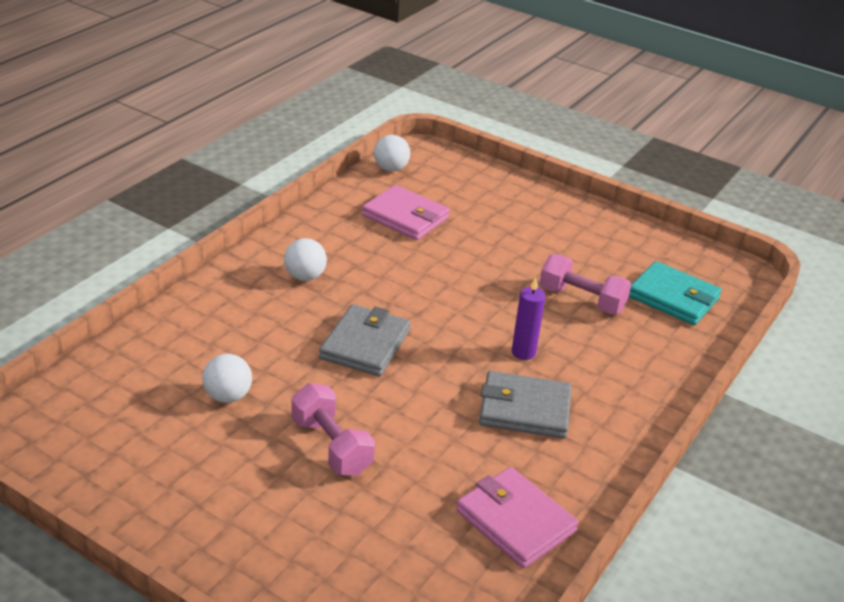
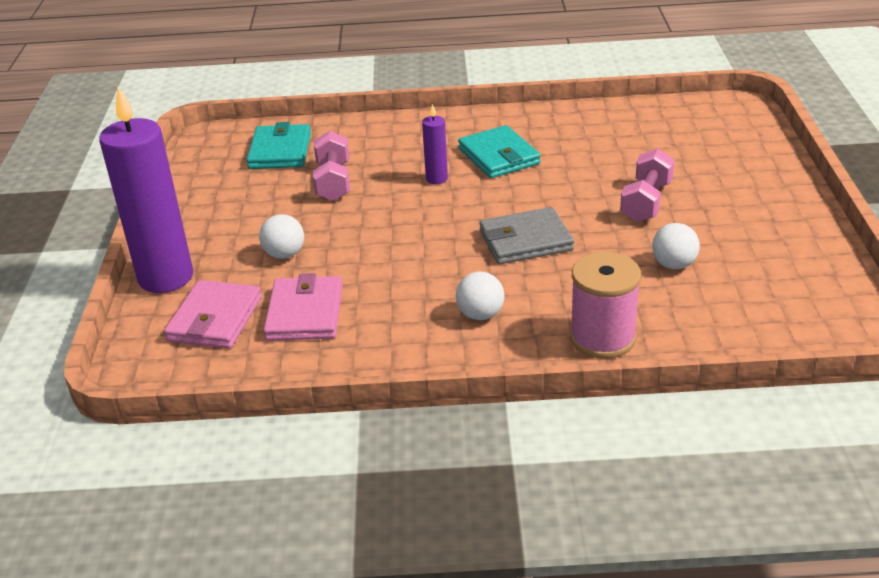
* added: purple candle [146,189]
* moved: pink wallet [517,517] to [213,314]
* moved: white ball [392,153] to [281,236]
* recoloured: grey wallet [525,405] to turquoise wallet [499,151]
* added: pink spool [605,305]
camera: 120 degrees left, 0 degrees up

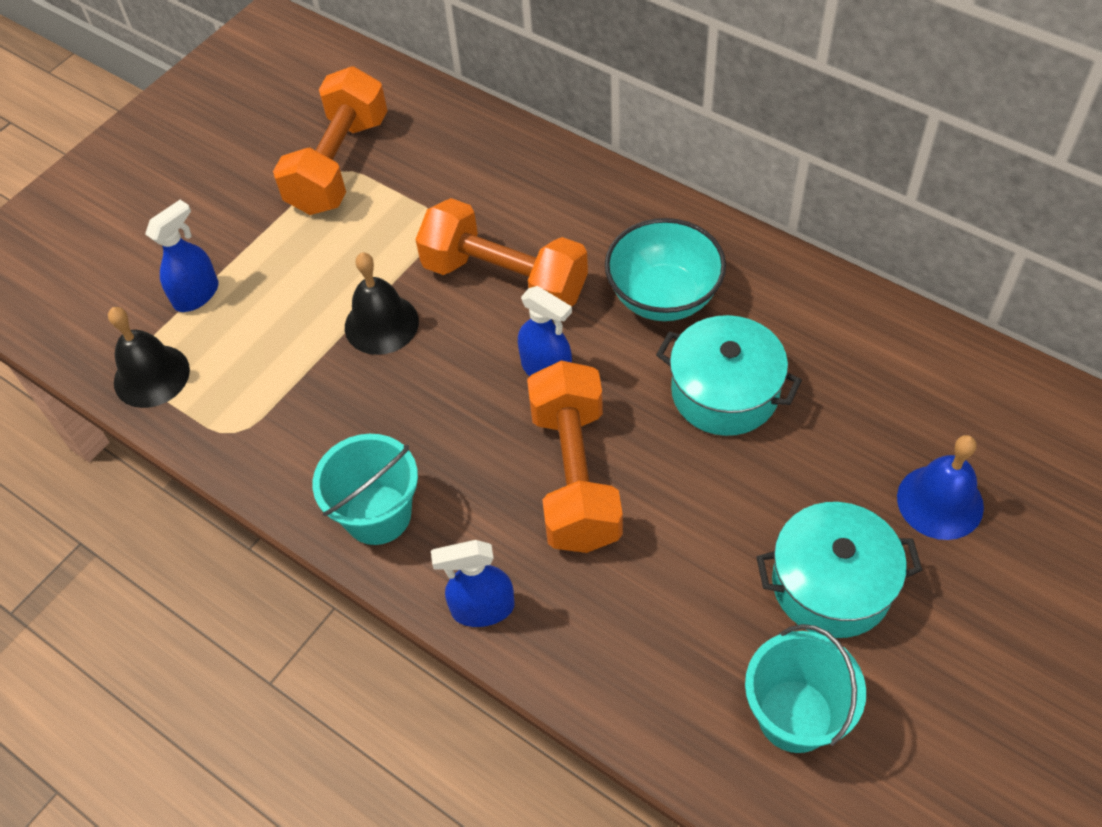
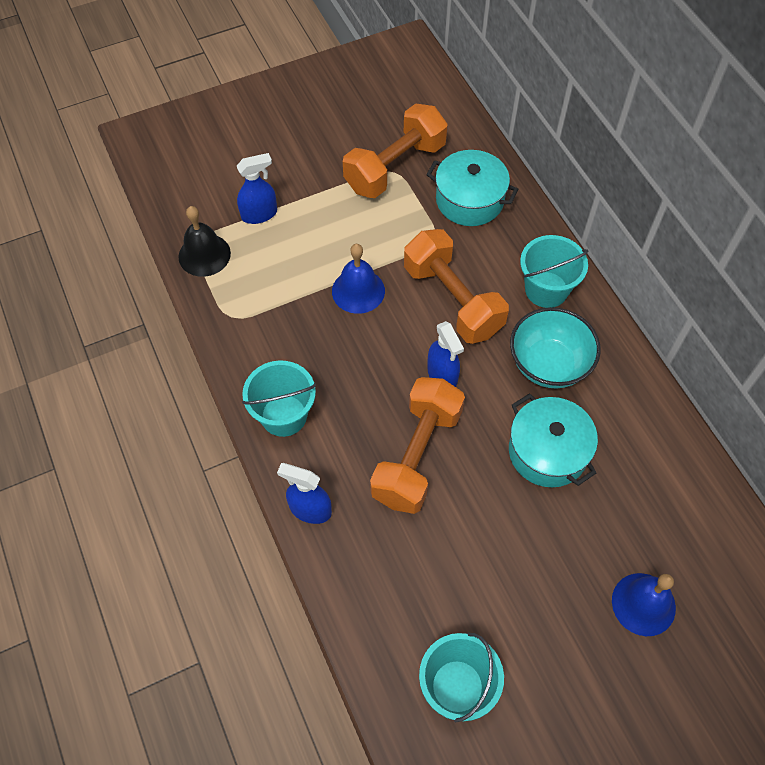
* recoloured: black bell [382,304] to blue bell [358,279]
* moved: turquoise pot [839,570] to [472,188]
* added: turquoise bucket [554,271]
camera: 25 degrees right, 5 degrees up

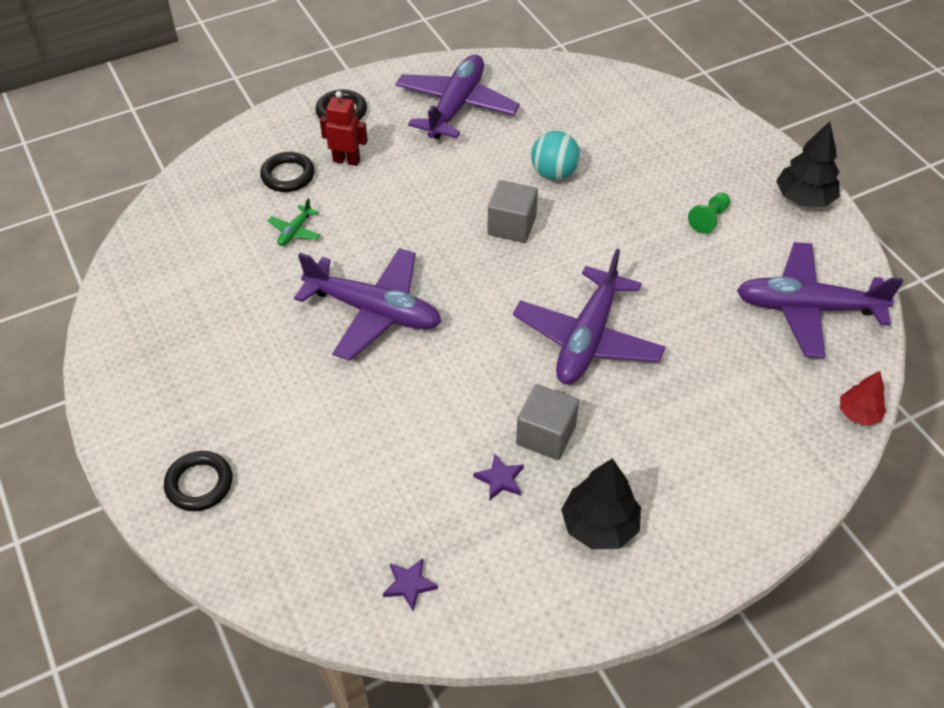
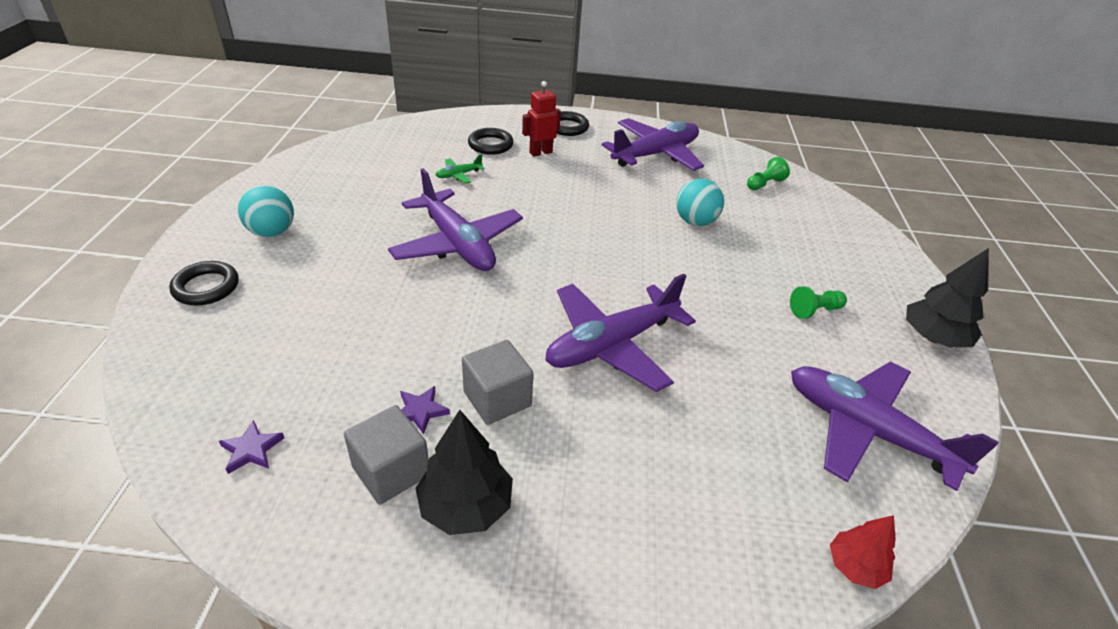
* added: turquoise ball [266,211]
* moved: grey cube [512,211] to [386,455]
* turned: red robot [344,128] = [541,119] 75 degrees counterclockwise
* added: green pawn [768,173]
camera: 30 degrees right, 10 degrees down

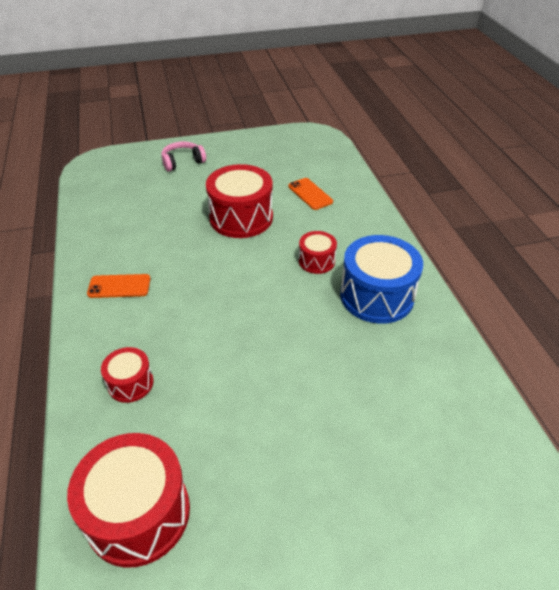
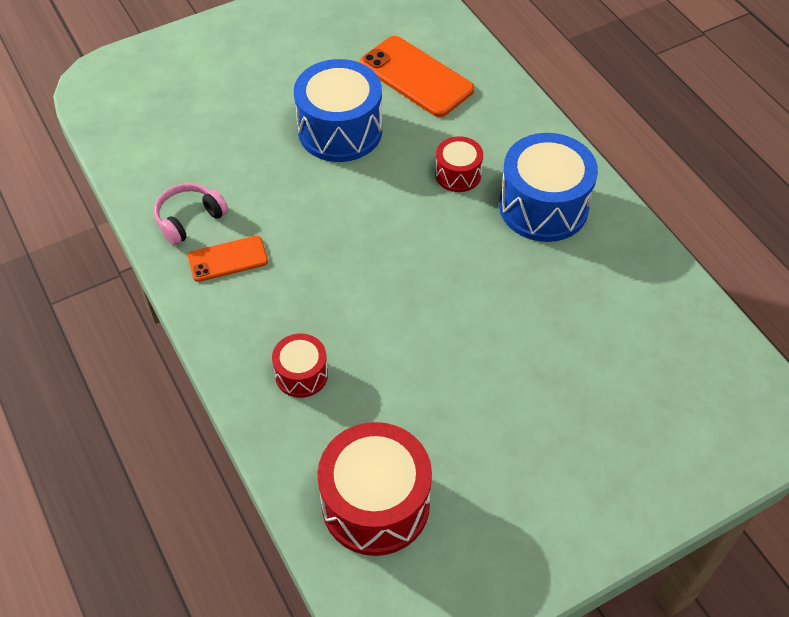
* moved: pink headphones [183,156] to [191,214]
* recoloured: red drum [239,201] to blue drum [338,110]
* resized: orange phone [310,194] = [417,76] x1.71
camera: 15 degrees left, 10 degrees up

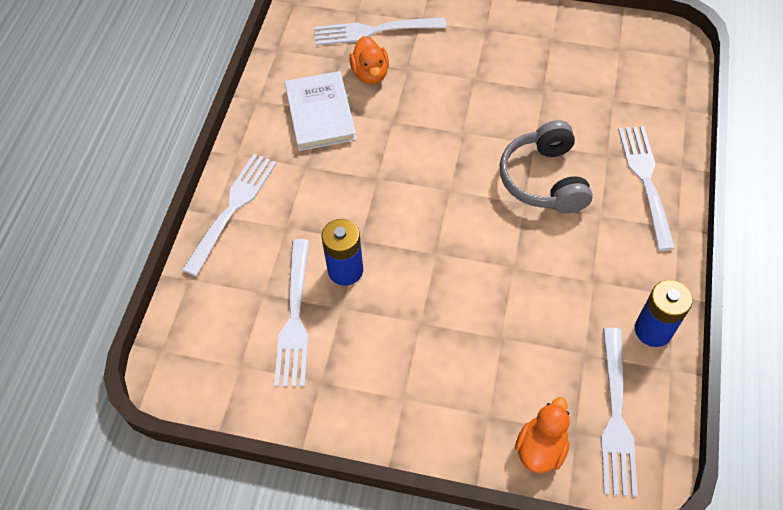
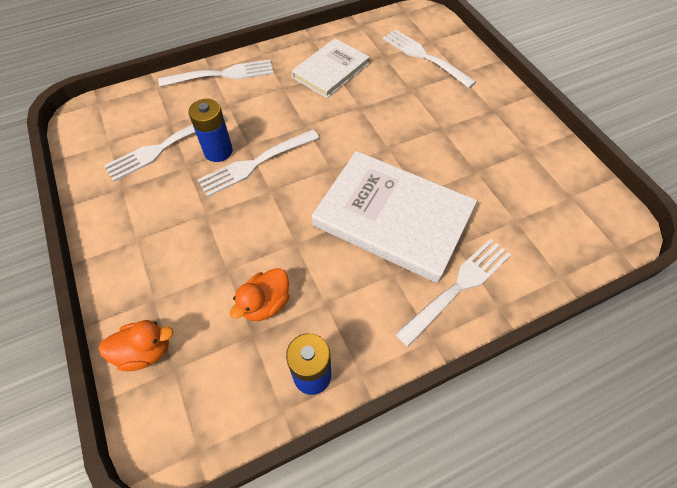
* moved: white fork [619,412] to [258,163]
* moved: orange duck [369,60] to [260,294]
* replaced: grey headphones [546,166] to white book [394,217]
camera: 50 degrees right, 0 degrees up

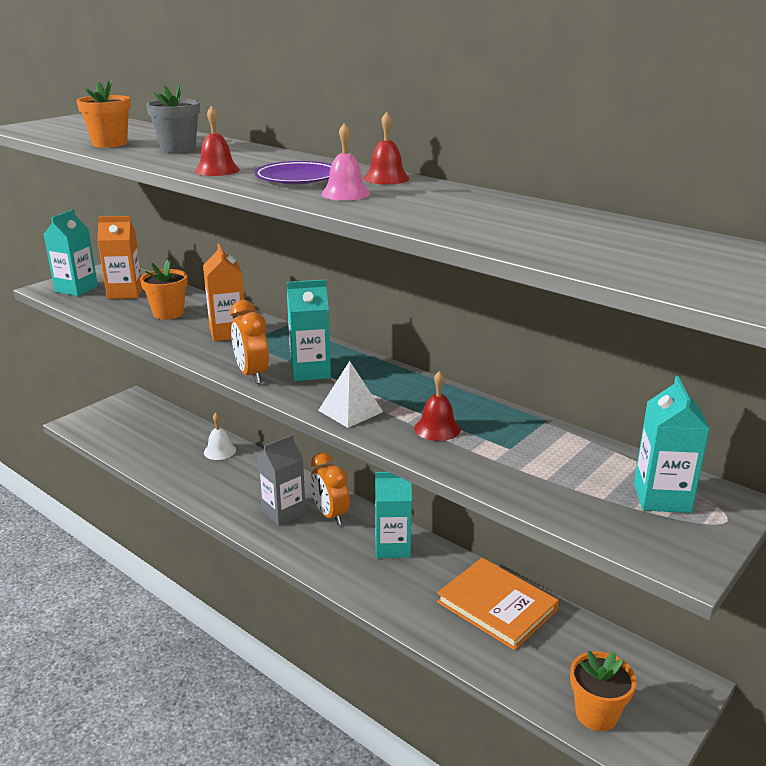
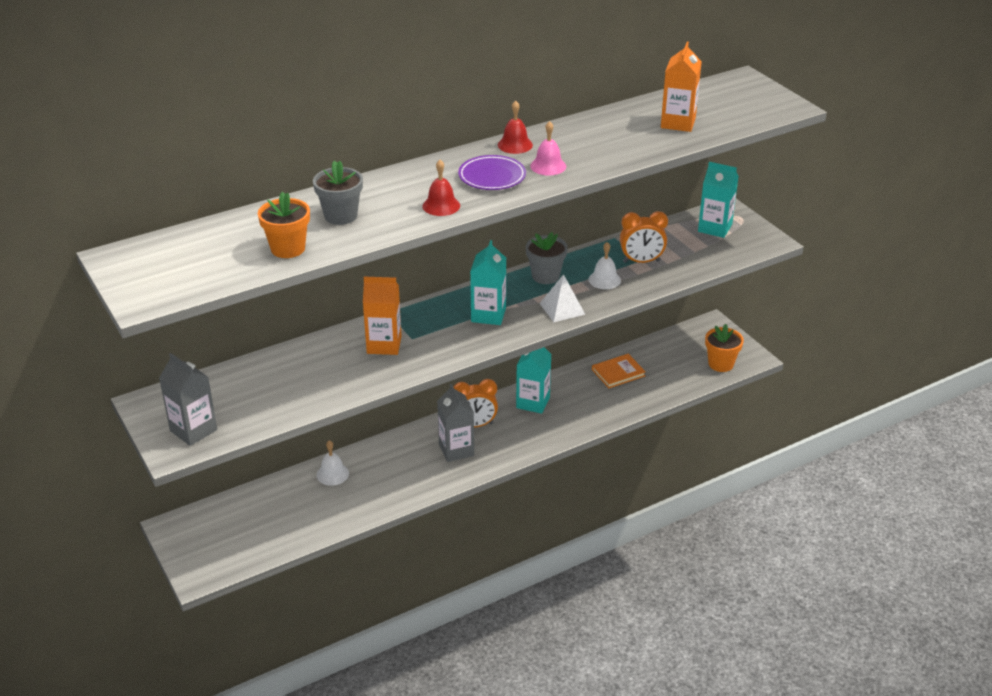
* recoloured: turquoise carton [71,252] to grey carton [188,399]
* added: grey flower pot [547,258]
* recoloured: red bell [437,406] to white bell [605,265]
* resized: orange book [498,604] = [619,371] x0.64
* moved: orange clock [249,342] to [644,237]
* moved: orange carton [119,257] to [681,87]
* removed: orange flower pot [164,289]
camera: 70 degrees left, 10 degrees up

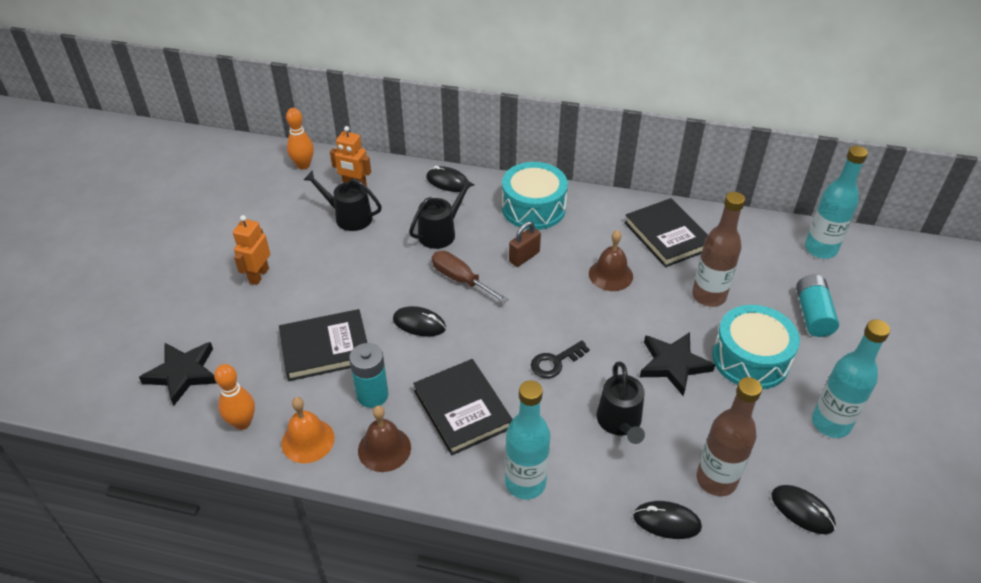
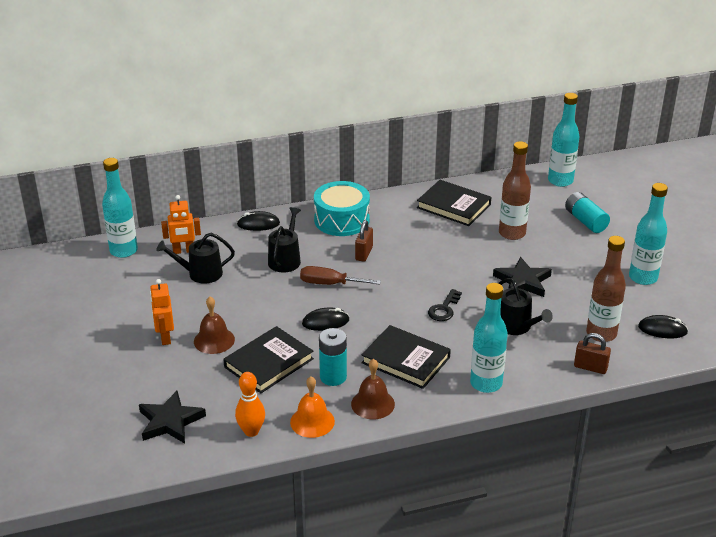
* replaced: orange bowling pin [300,138] to turquoise bottle [120,208]
* moved: brown bell [611,260] to [214,325]
* replaced: black mouse [667,520] to brown padlock [592,353]
* removed: turquoise drum [756,347]
camera: 30 degrees left, 10 degrees down

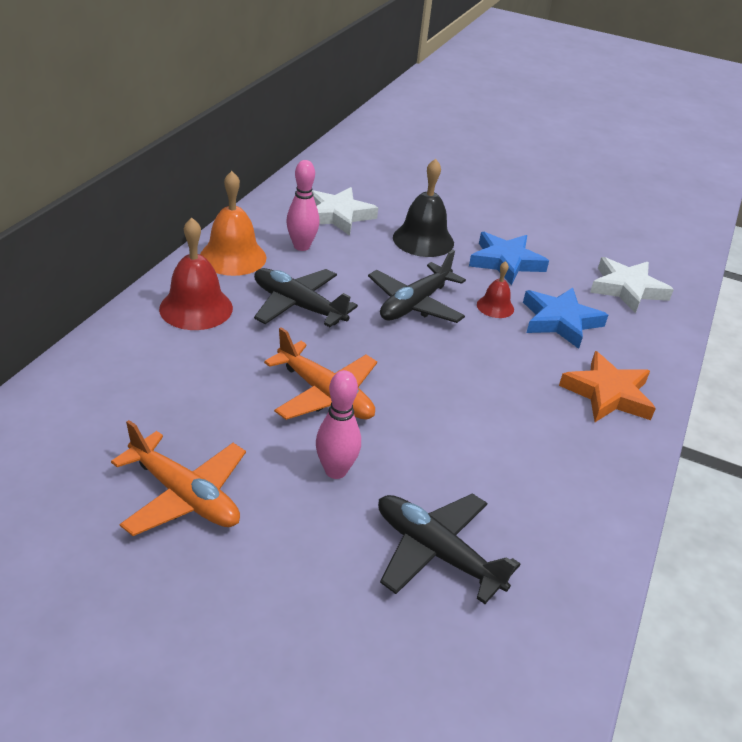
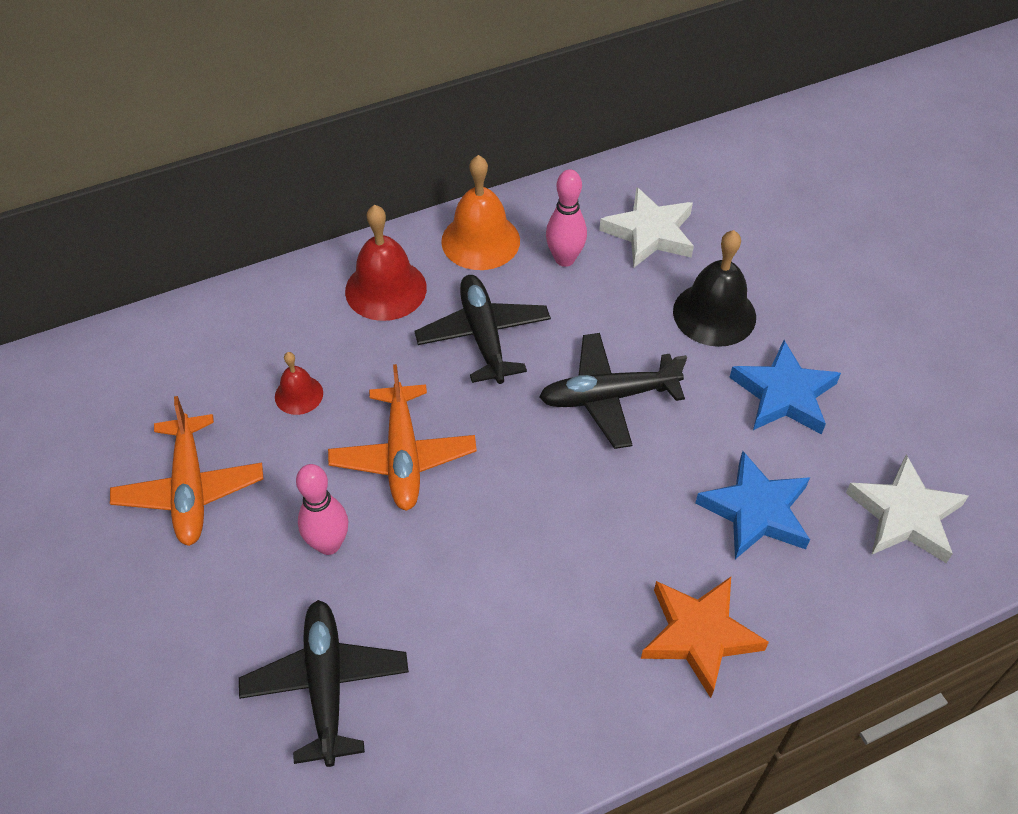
* moved: red bell [495,289] to [299,383]
camera: 45 degrees right, 15 degrees up

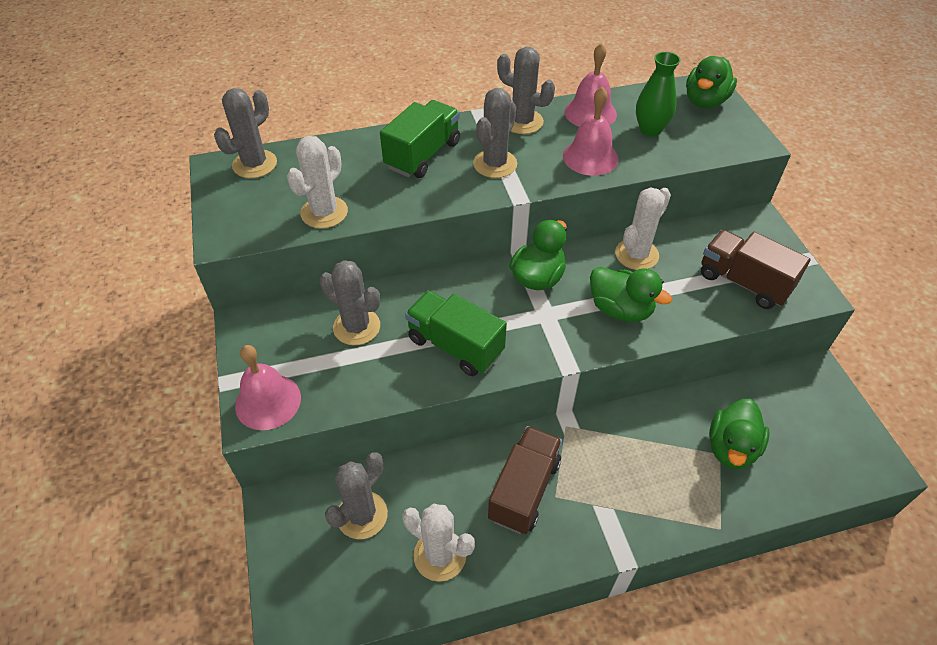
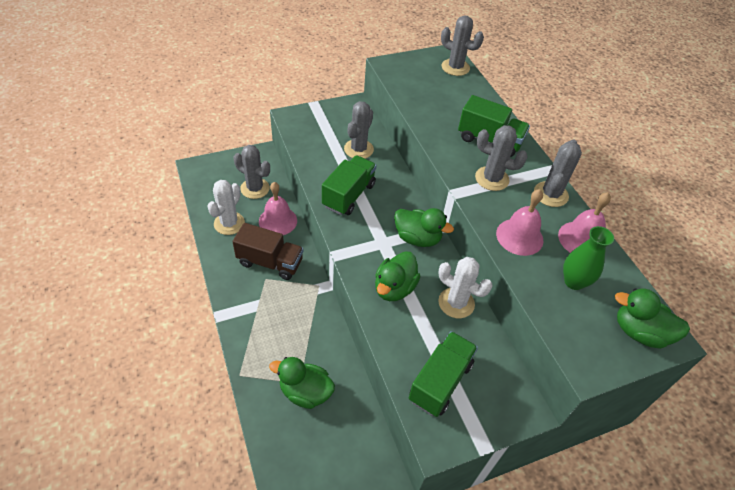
* moved: pink bell [268,387] to [278,208]
* recoloured: brown truck [756,269] to green truck [443,374]
* removed: white cactus [317,182]
camera: 80 degrees right, 0 degrees up

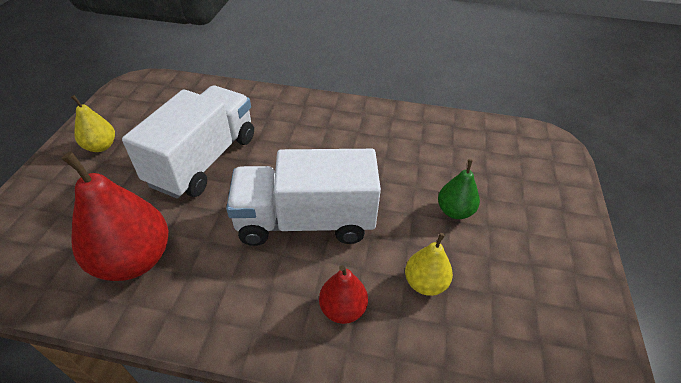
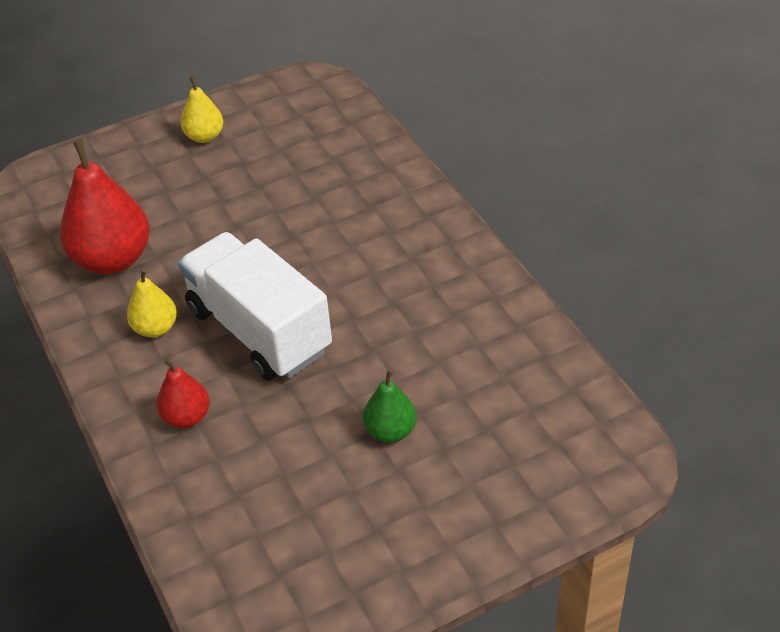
* moved: yellow pear [429,264] to [152,303]
* removed: white truck [188,142]
camera: 55 degrees right, 0 degrees up

